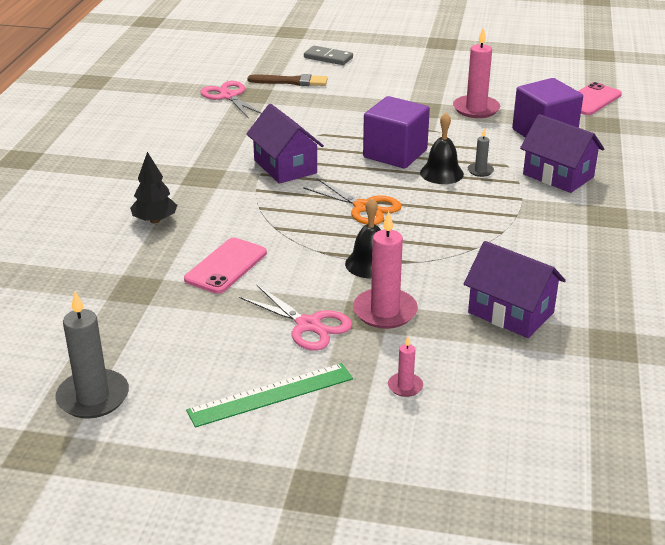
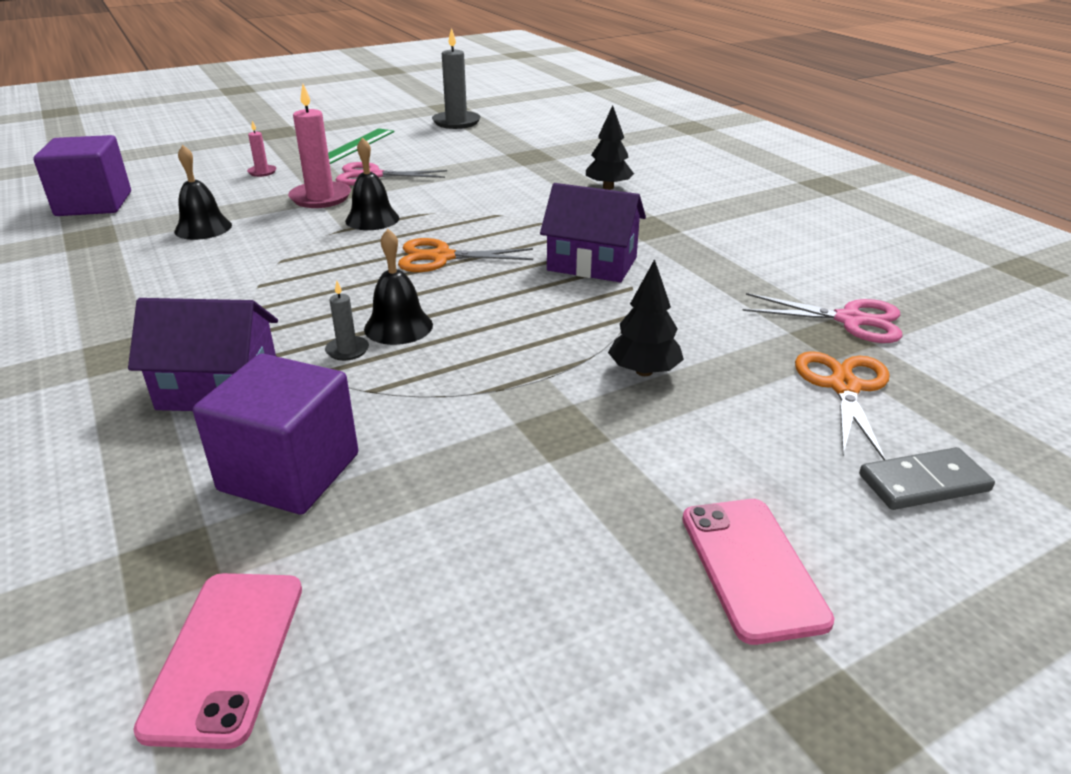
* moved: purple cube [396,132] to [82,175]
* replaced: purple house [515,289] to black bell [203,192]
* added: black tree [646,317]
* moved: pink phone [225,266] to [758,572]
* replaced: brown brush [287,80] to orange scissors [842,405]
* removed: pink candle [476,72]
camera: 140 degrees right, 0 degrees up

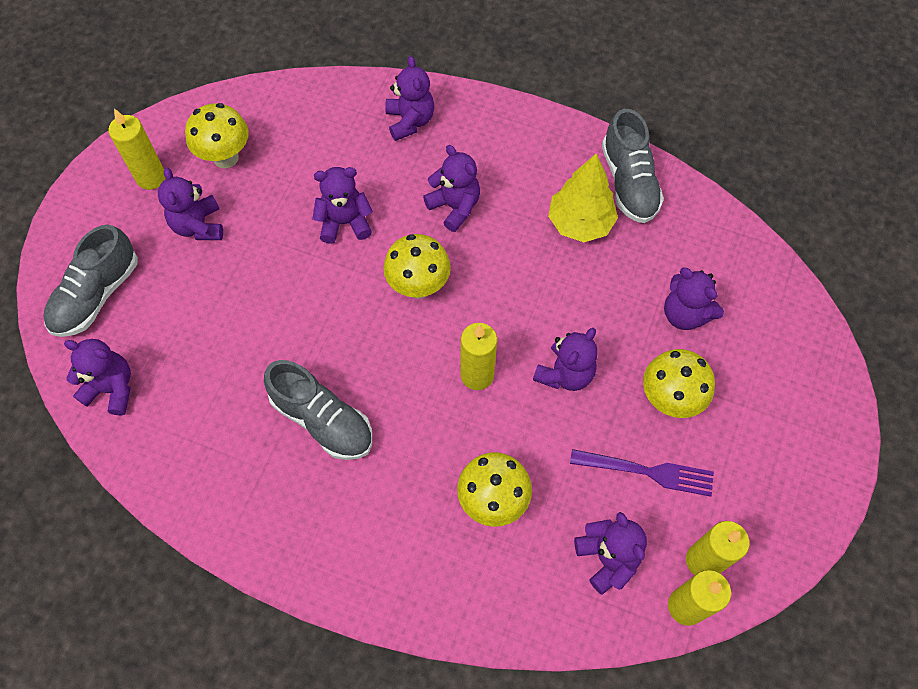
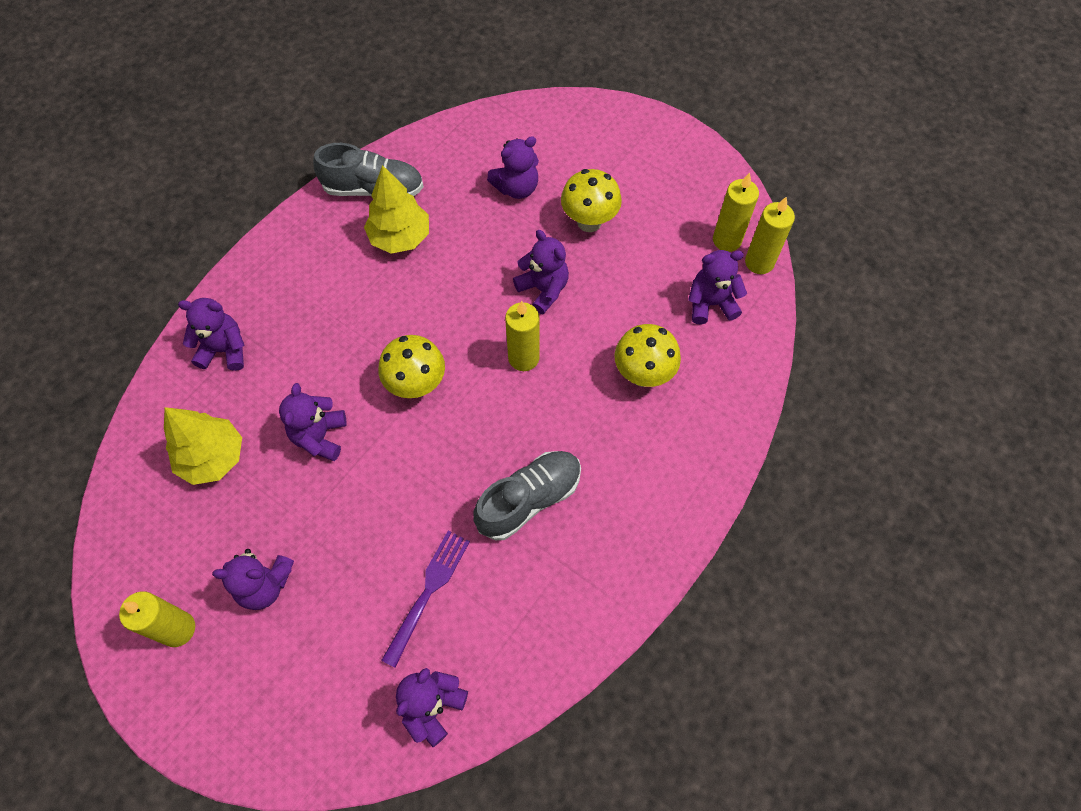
* added: yellow tree [203,446]
* moved: purple fork [642,473] to [425,599]
* removed: grey shoe [90,281]
* removed: yellow mushroom [217,136]
* removed: purple teddy bear [451,188]
camera: 75 degrees left, 0 degrees up

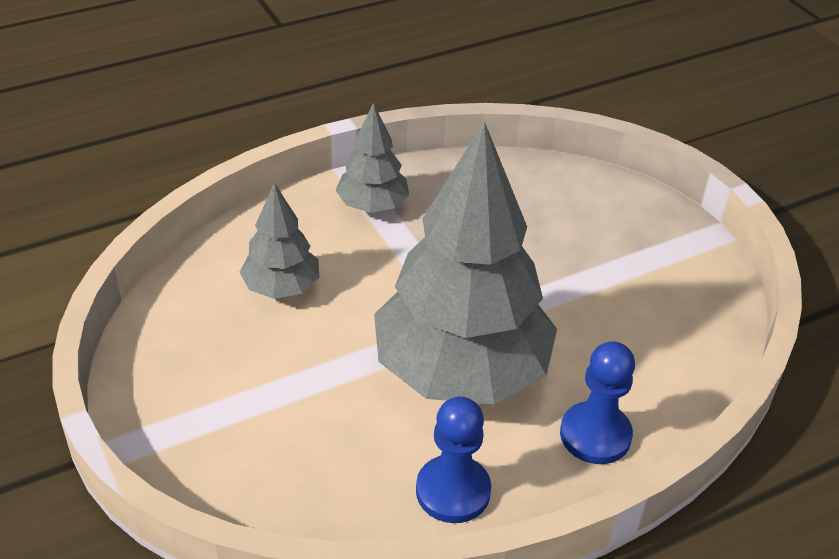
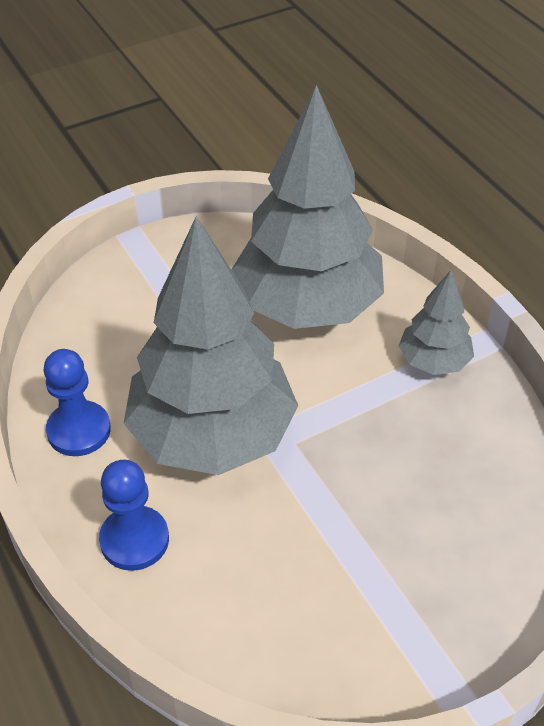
* resized: grey tree [279,241] = [307,207] x2.12
camera: 90 degrees right, 5 degrees up

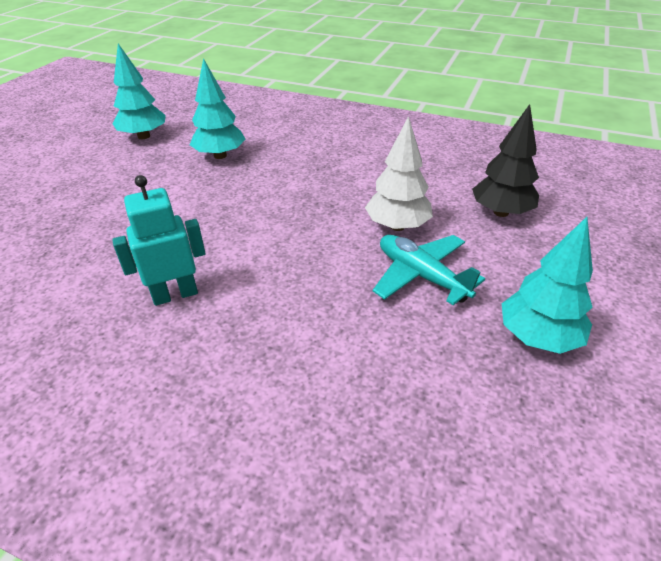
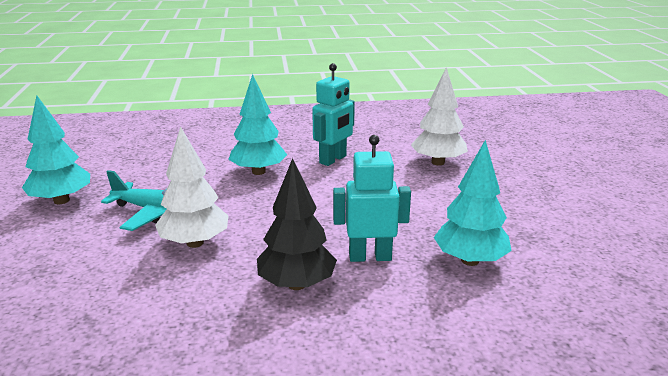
* moved: turquoise tree [139,91] to [257,124]
* moved: black tree [505,160] to [297,224]
* added: turquoise robot [372,198]
* added: white tree [439,116]
camera: 150 degrees right, 15 degrees down

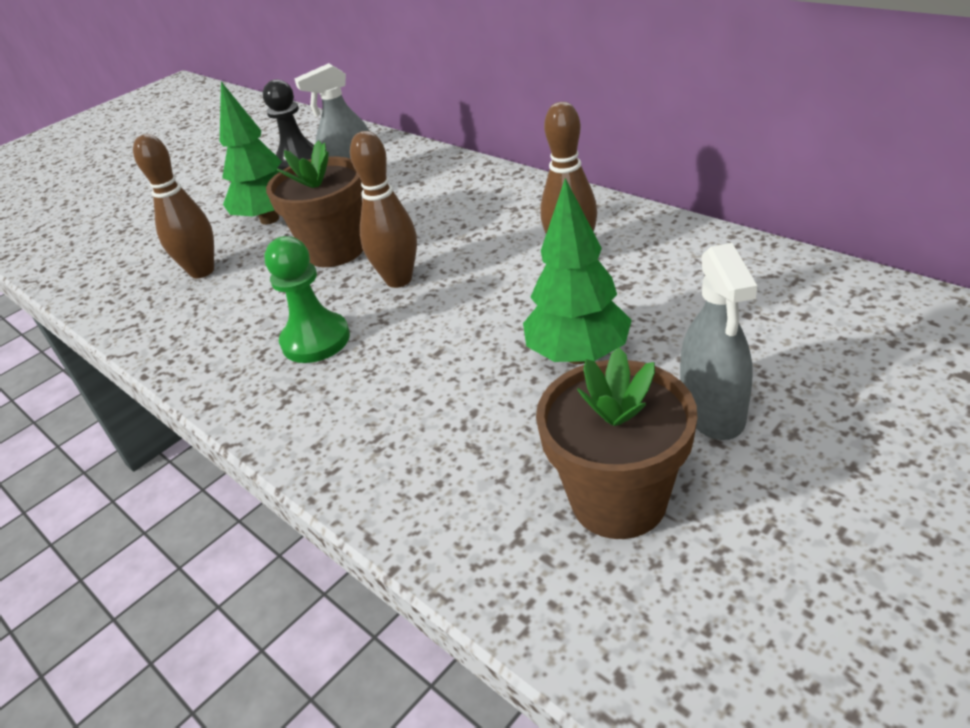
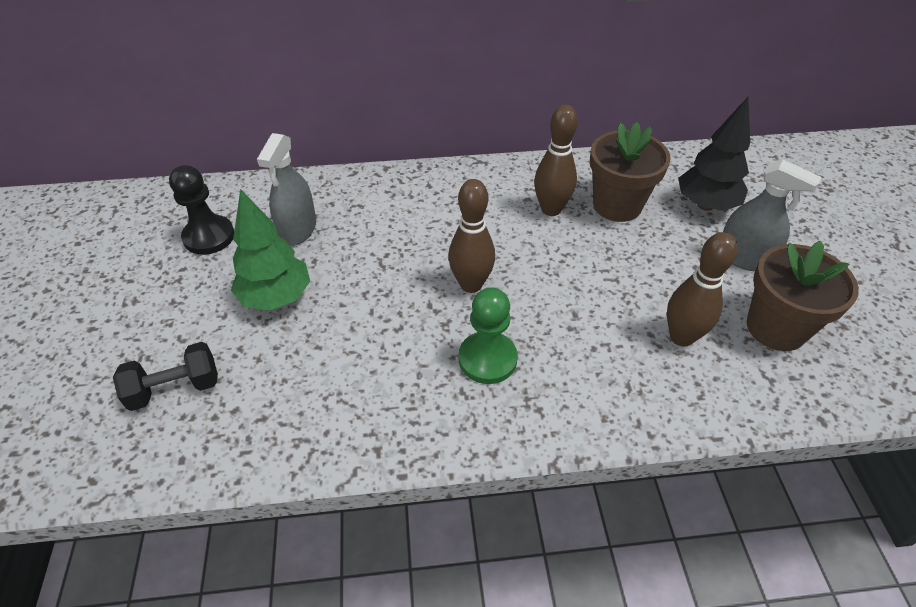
* added: black dumbbell [165,376]
* moved: brown flower pot [315,203] to [630,172]
* moved: brown bowling pin [173,206] to [702,289]
* added: black tree [714,154]
* removed: green tree [577,271]
camera: 55 degrees left, 10 degrees up

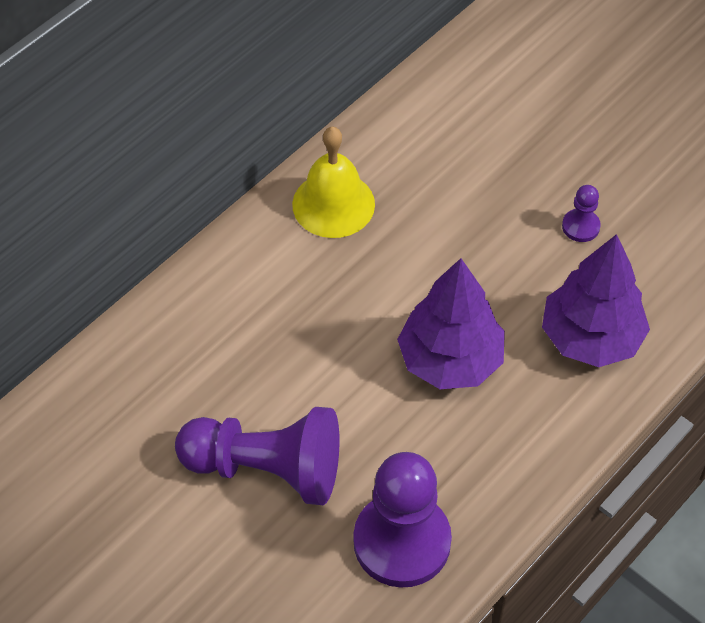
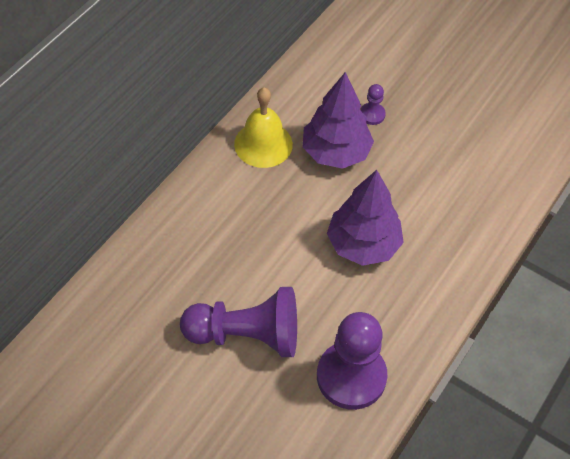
* moved: purple tree [596,300] to [338,120]
* moved: purple pawn [581,213] to [373,104]
camera: 10 degrees left, 0 degrees up

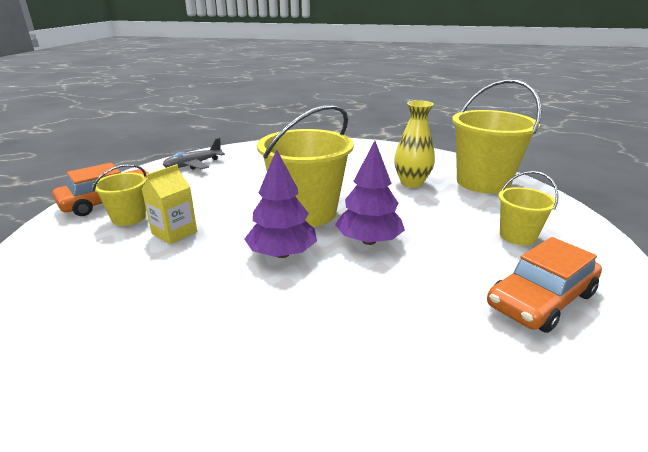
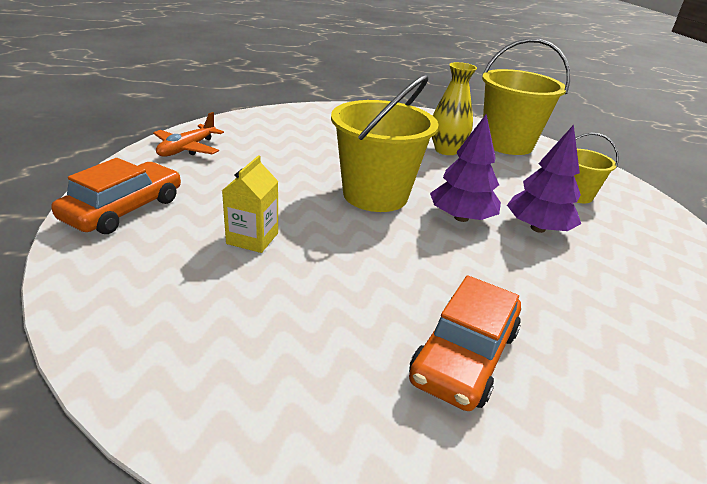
* recoloured: grey plane [194,154] to orange plane [188,134]
* moved: orange car [544,285] to [465,343]
* moved: purple tree [280,203] to [544,179]
* removed: yellow bucket [120,195]
camera: 25 degrees left, 5 degrees up

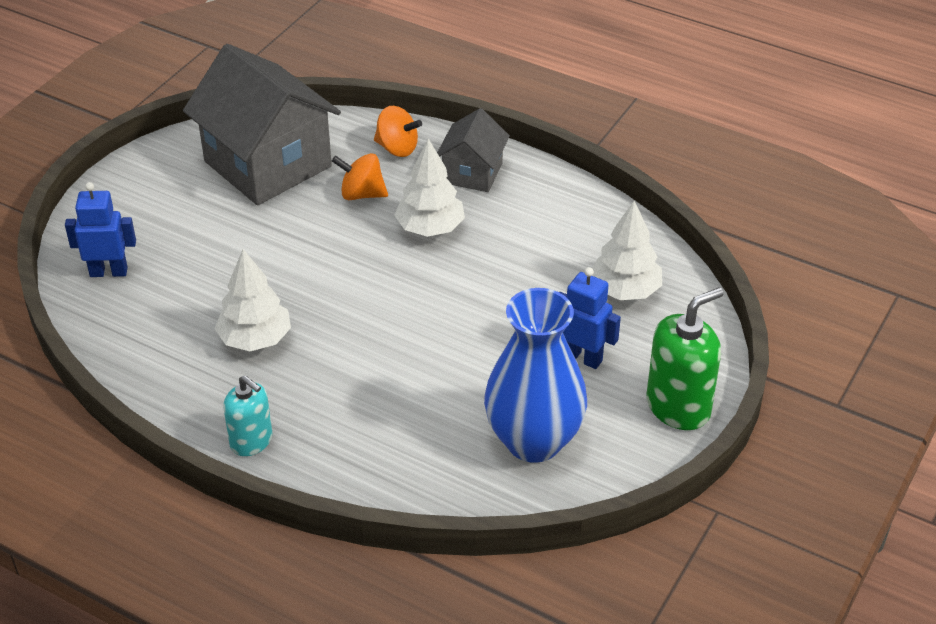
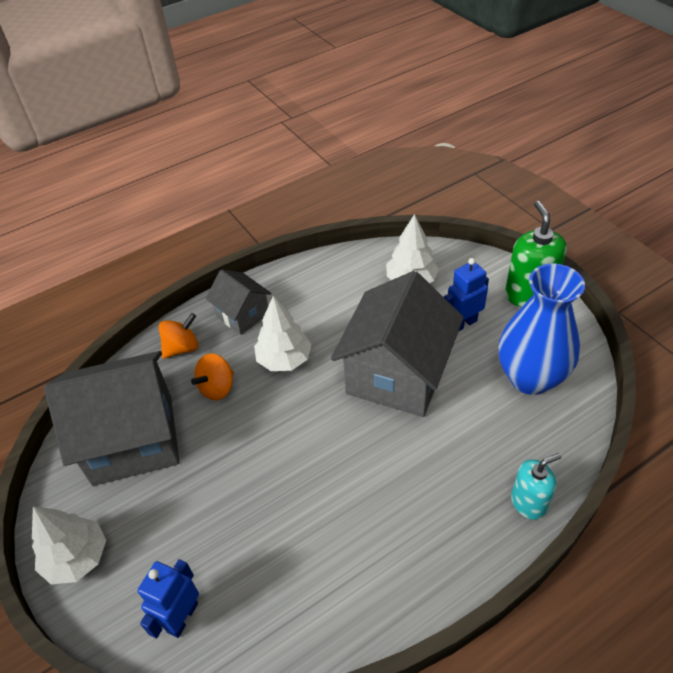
* moved: white tree [253,300] to [69,545]
* added: grey house [397,344]
* moved: turquoise soap dispenser [247,415] to [536,486]
camera: 60 degrees left, 5 degrees up

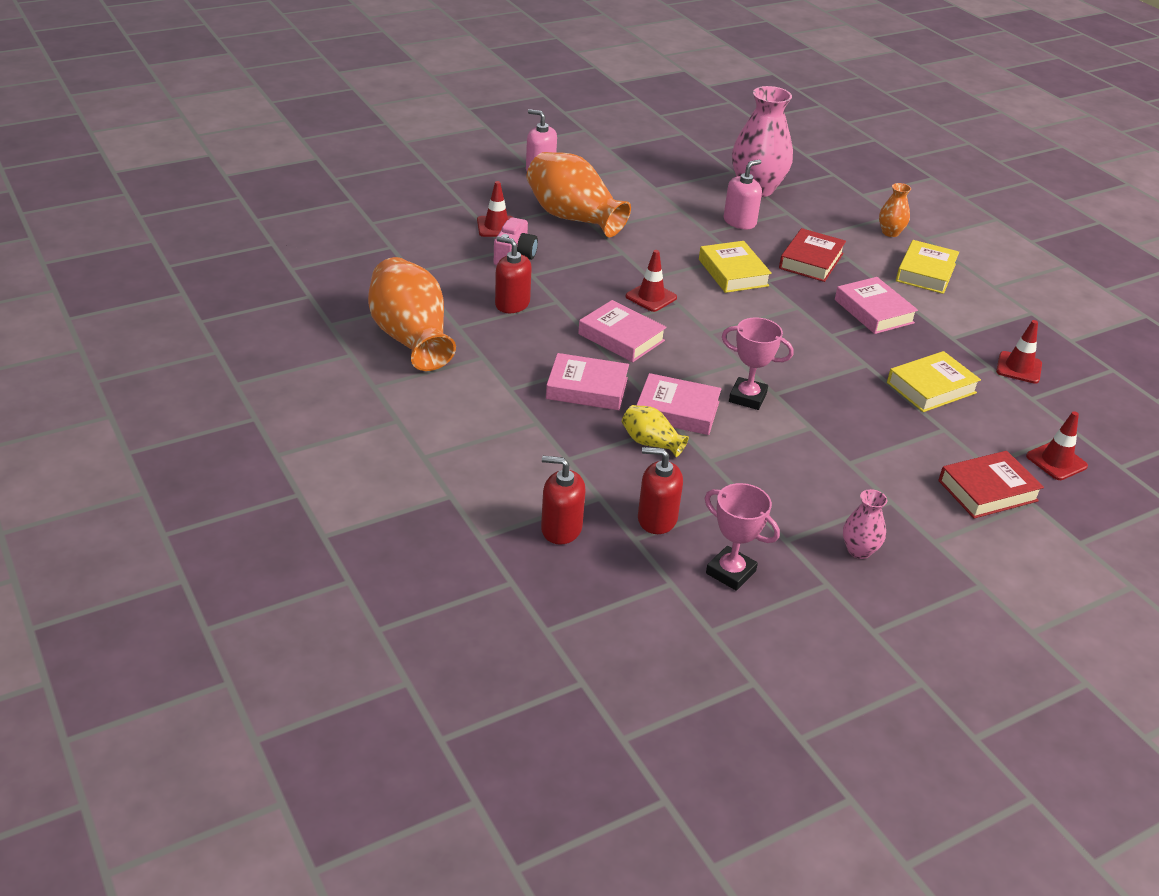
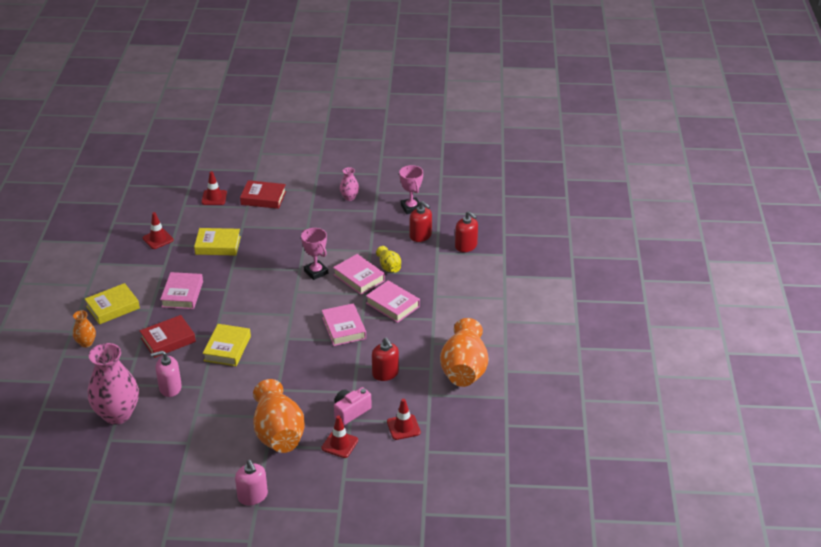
* moved: red traffic cone [651,281] to [404,419]
camera: 145 degrees left, 0 degrees up

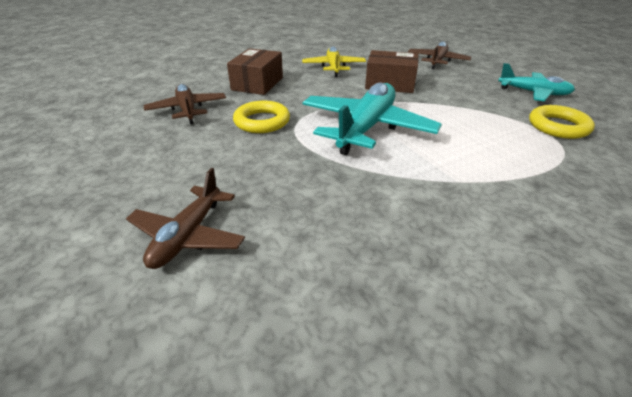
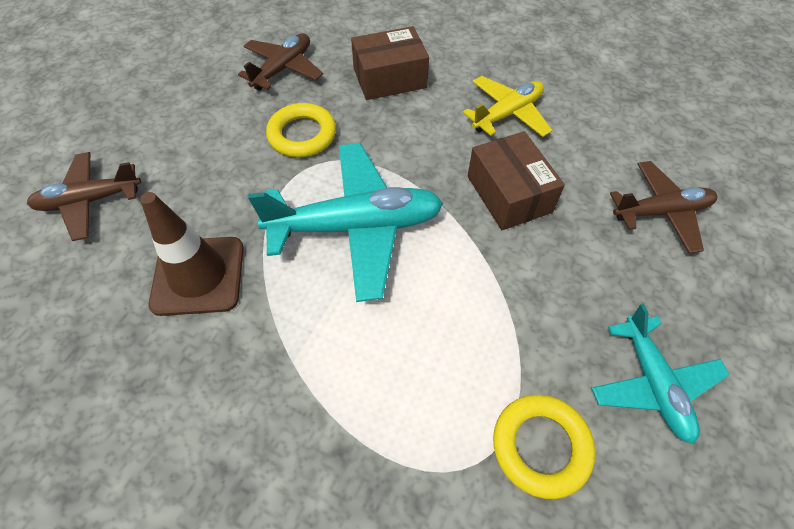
* added: brown traffic cone [192,254]
camera: 55 degrees right, 20 degrees up

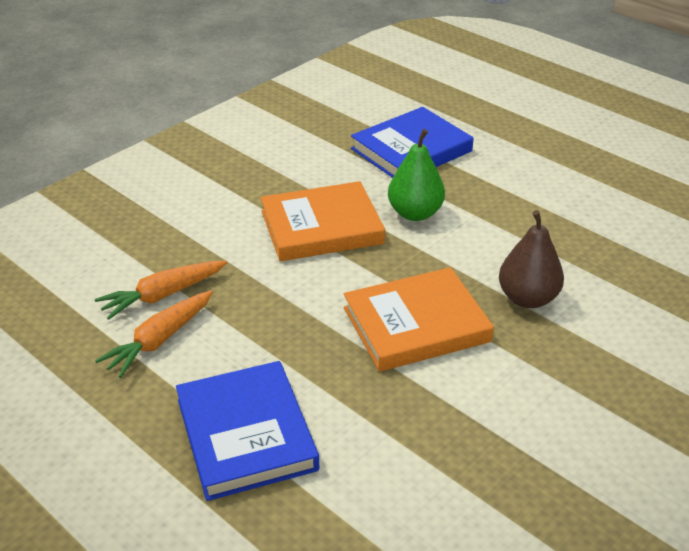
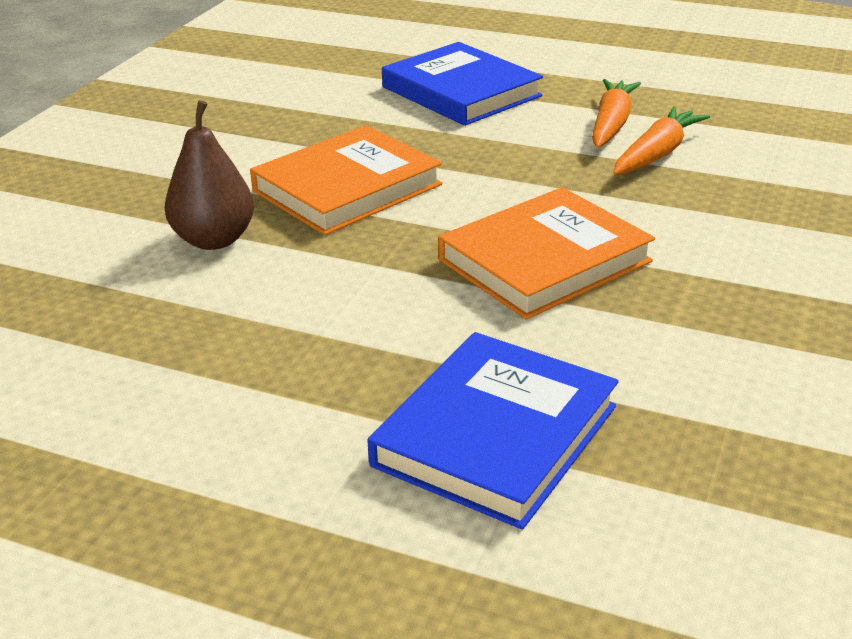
* removed: green pear [416,175]
camera: 160 degrees right, 5 degrees down

